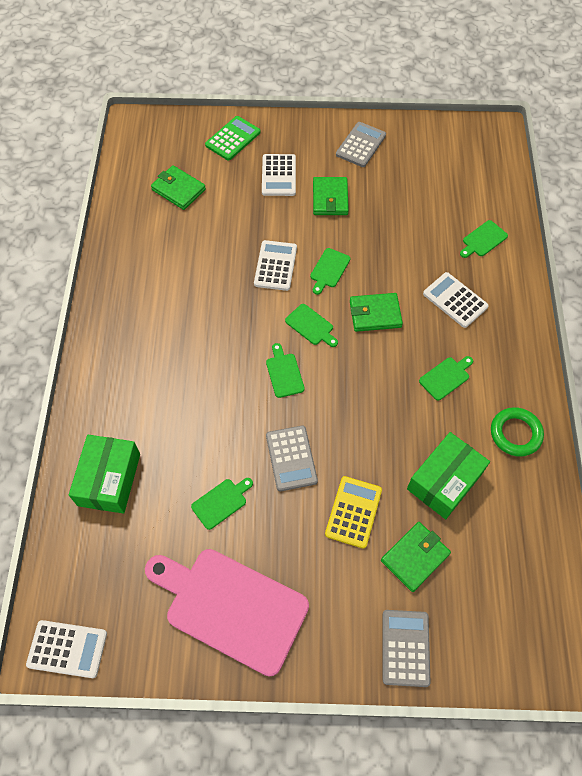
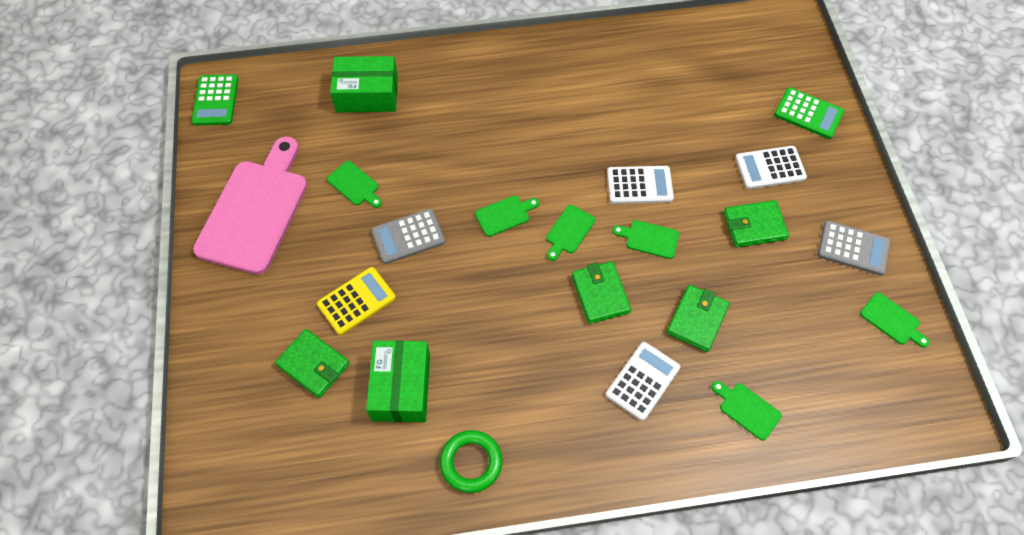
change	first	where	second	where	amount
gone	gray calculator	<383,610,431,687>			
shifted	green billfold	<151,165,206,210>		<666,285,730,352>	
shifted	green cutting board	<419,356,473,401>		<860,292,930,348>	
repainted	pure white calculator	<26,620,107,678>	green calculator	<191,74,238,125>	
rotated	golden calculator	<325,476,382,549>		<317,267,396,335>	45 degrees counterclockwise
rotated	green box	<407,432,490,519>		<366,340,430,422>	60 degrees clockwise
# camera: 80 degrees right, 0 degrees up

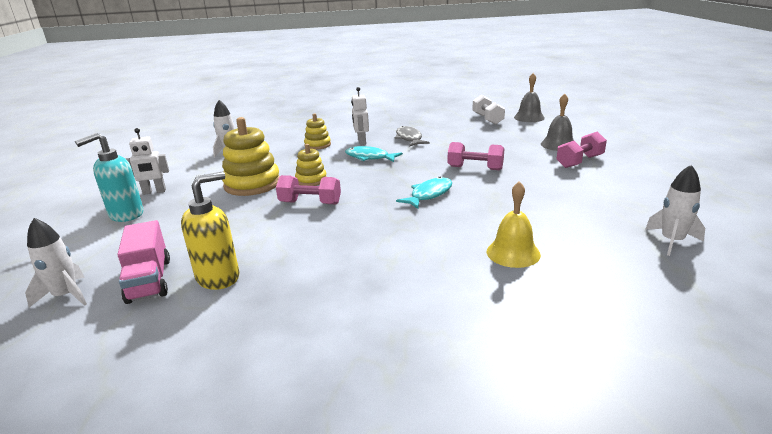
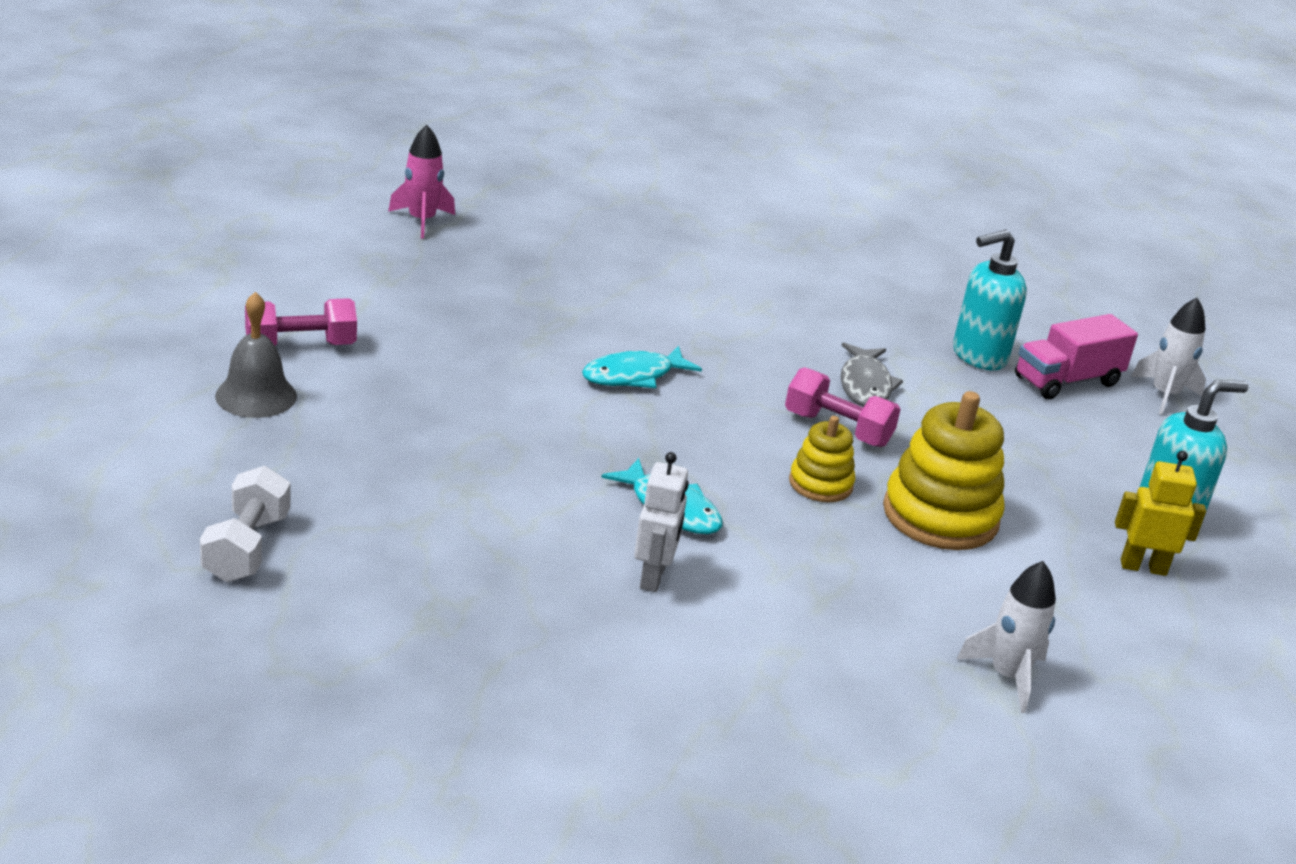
change	first	where	second	where	amount
gone	golden stacking rings	<304,113,331,150>			
gone	rose-pink free weight	<448,142,504,170>			
gone	golden hand bell	<487,181,541,268>			
gone	gray hand bell	<514,73,545,122>			
shifted	gray fish figure	<394,126,430,147>		<841,342,903,406>	
repainted	pure white robot	<126,128,169,195>	golden robot	<1115,451,1206,576>	
repainted	golden soap pump	<181,171,239,290>	teal soap pump	<953,230,1027,370>	
repainted	pure white spaceship	<645,165,705,256>	rose-pink spaceship	<388,125,455,239>	
rotated	rose-pink toy truck	<117,220,170,304>		<1015,314,1138,399>	120 degrees counterclockwise
# camera: 165 degrees left, 5 degrees up

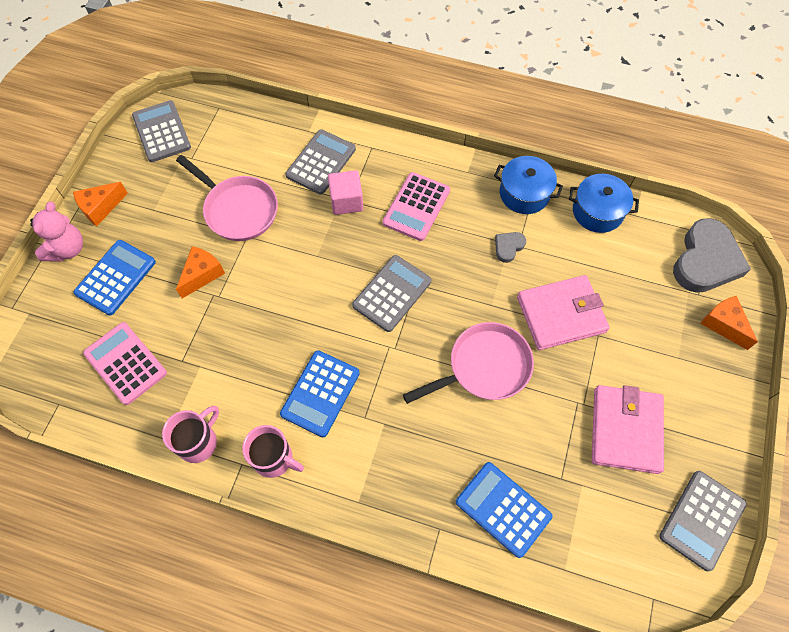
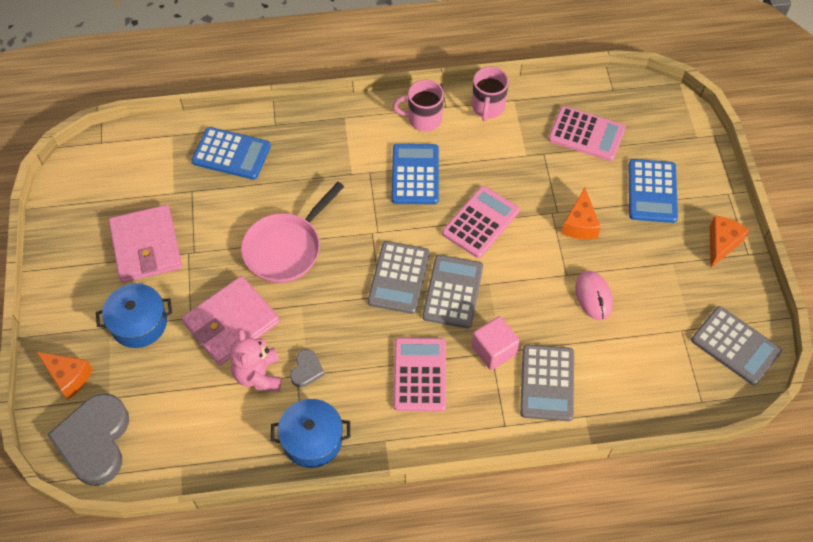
change	first	where	second	where	amount
new			rose-pink calculator	<442,186,520,258>	
shifted	rose-pink teddy	<30,202,83,262>		<230,329,281,392>	
shifted	cobalt stockpot	<569,174,639,233>		<96,284,172,348>	
shifted	gray calculator	<659,471,747,571>		<422,255,483,328>	
swapped	rose-pink frying pan	<176,155,278,241>	rose-pink computer mouse	<575,271,613,320>	
# camera: 155 degrees right, 5 degrees down

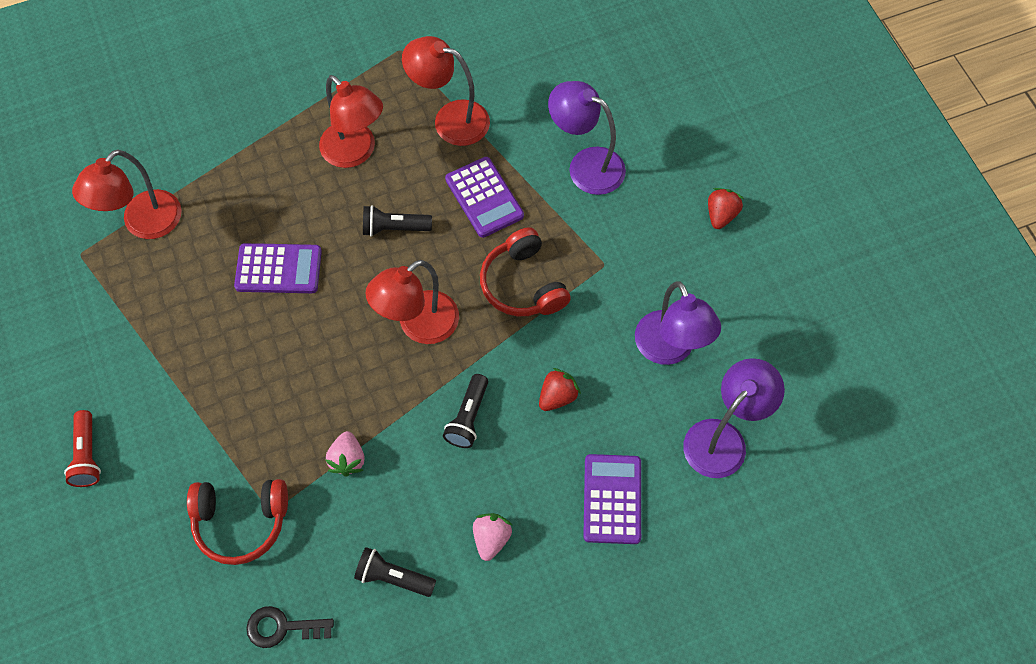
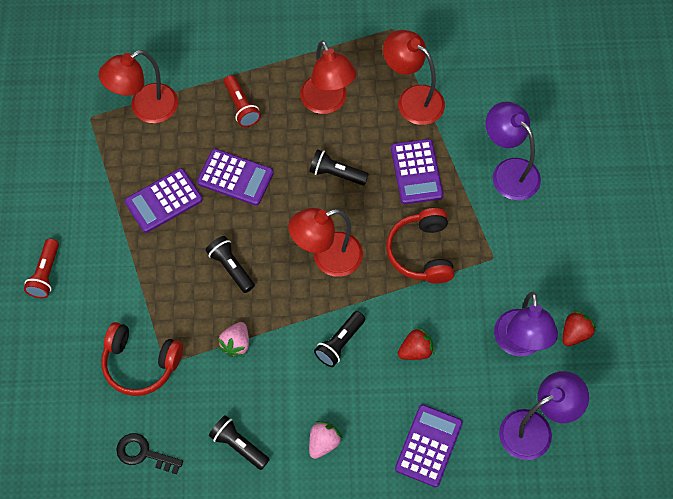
change	first	where	second	where	amount
new			purple calculator	<125,168,203,233>	
new			black torch	<205,236,255,293>	
new			crimson torch	<224,75,261,127>	
shifted	crimson berry	<708,188,744,229>		<562,310,596,346>	
# camera: 20 degrees right, 0 degrees up

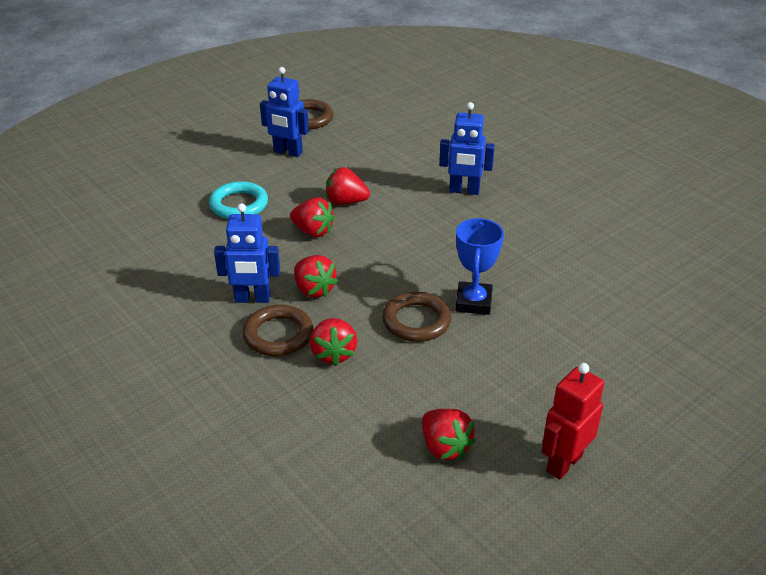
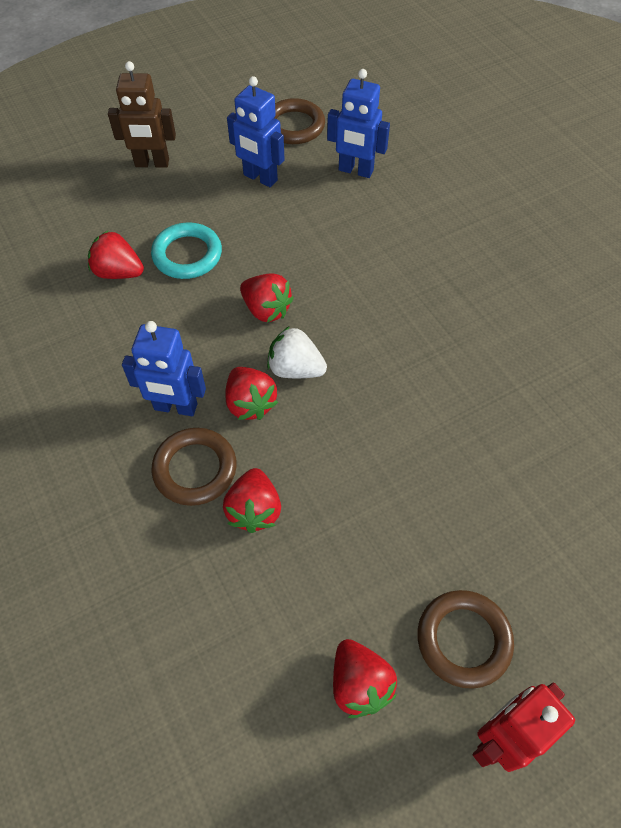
change	first	where	second	where	amount
gone	cobalt prize cup	<455,218,504,315>			
new			dark brown robot	<108,61,176,168>	
new			pure white berry	<267,326,327,378>	
shifted	crimson berry	<326,167,370,205>		<88,231,144,279>	
shifted	dark brown torus	<382,292,451,342>		<417,590,514,689>	
shifted	cobalt robot	<439,102,495,195>		<327,69,390,178>	
# camera: 10 degrees right, 20 degrees up

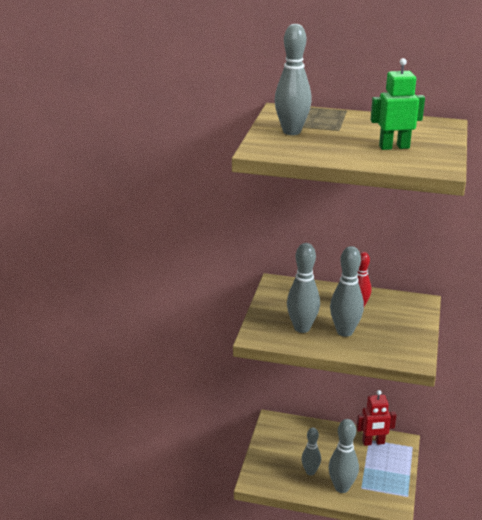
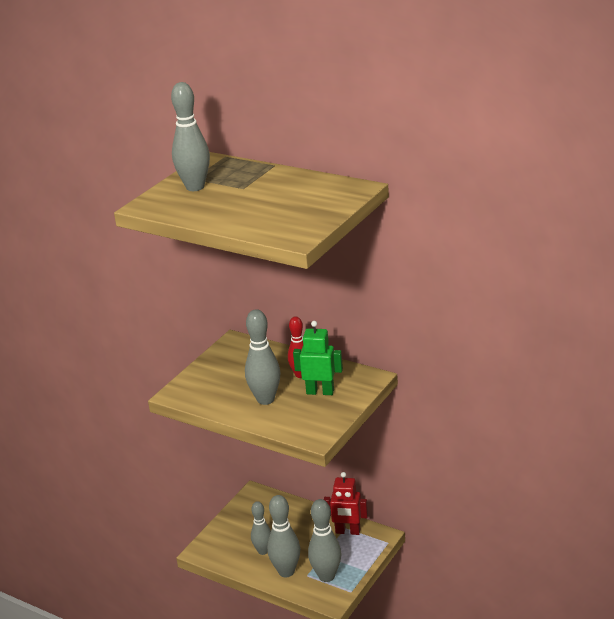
change	first	where	second	where	amount
shifted	gray skittle	<287,243,320,333>		<308,499,341,582>	
shifted	green robot	<371,58,425,150>		<293,321,343,395>	
# camera: 20 degrees right, 0 degrees up

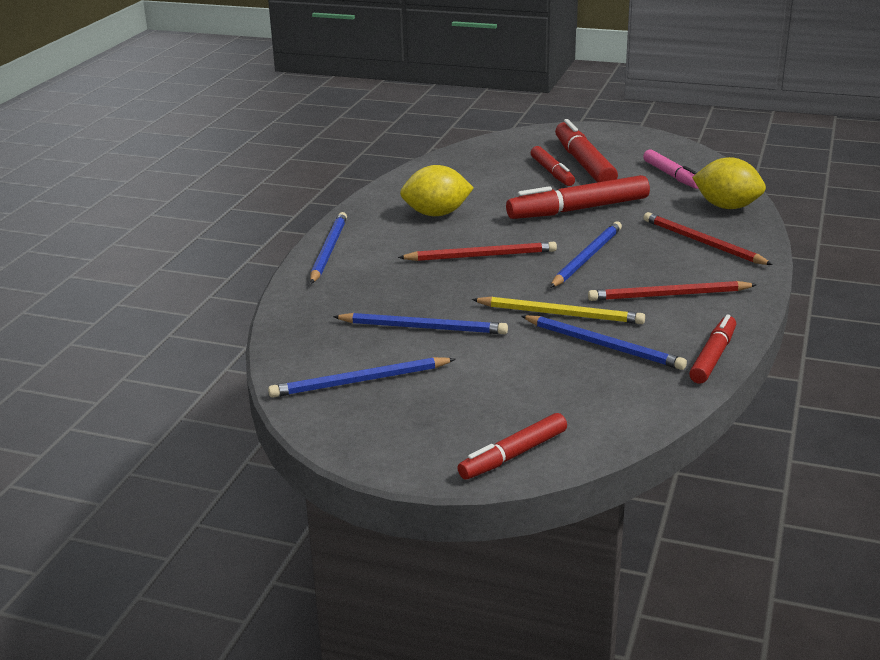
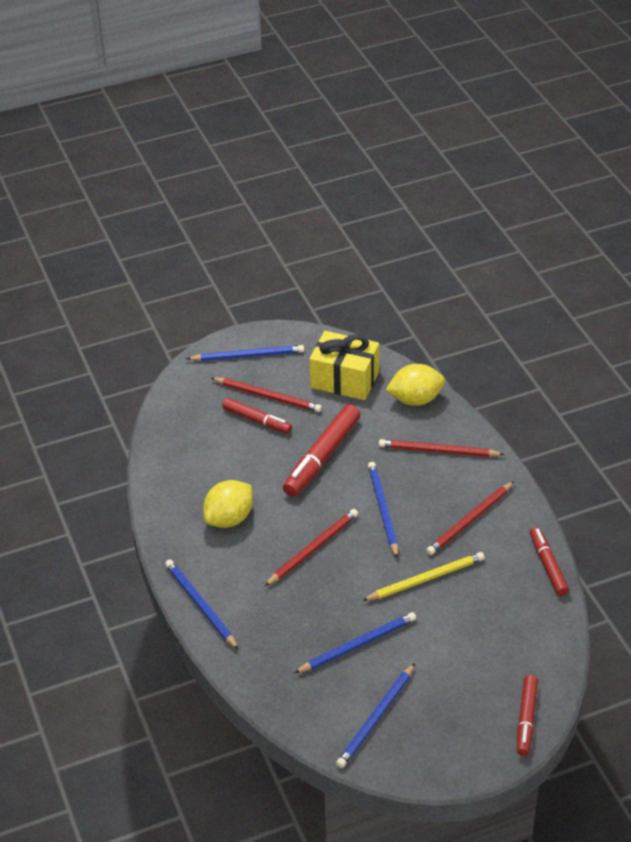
change	first	where	second	where	amount
shifted	cobalt pencil	<522,315,687,370>		<186,345,304,361>	
swapped	crimson felt pen	<555,119,618,182>	crimson pencil	<212,377,322,412>	
swapped	rose-pink felt pen	<643,149,699,189>	golden gift	<309,331,379,400>	
# camera: 40 degrees left, 15 degrees up

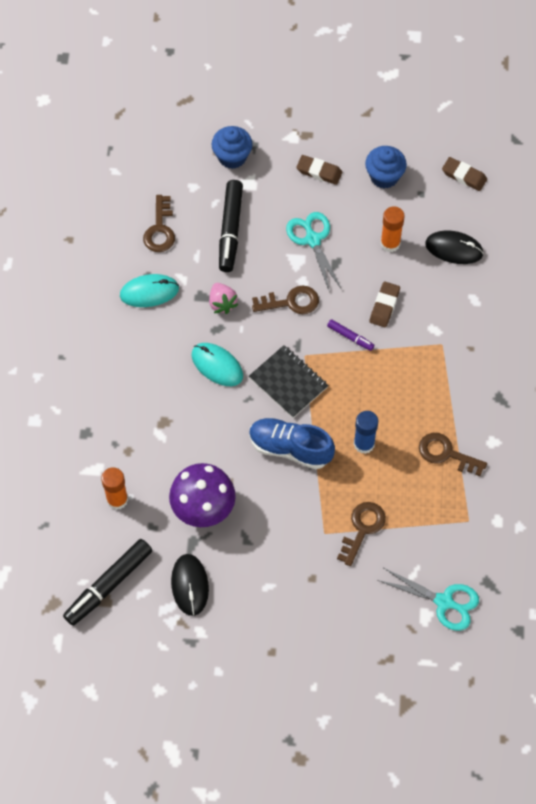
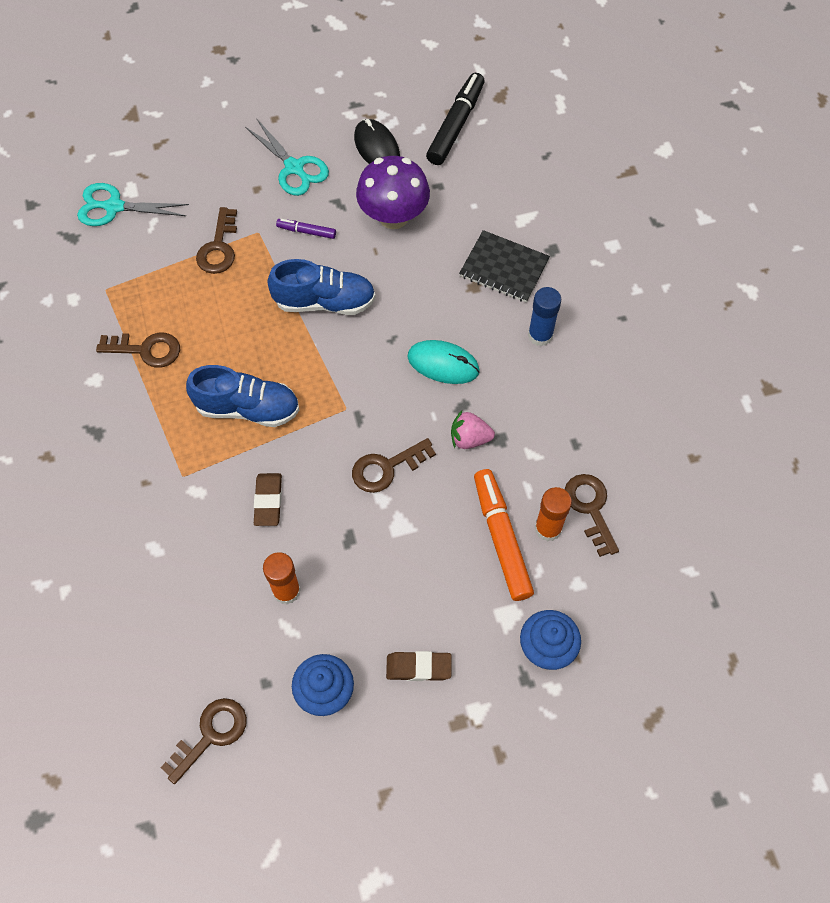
change	first	where	second	where	amount
gone	teal computer mouse	<120,274,179,307>			
gone	black computer mouse	<425,230,484,264>			
new			cobalt shoe	<186,365,299,427>	
shifted	bright orange glue	<101,467,128,510>		<535,487,572,542>	
shifted	black exercise book	<249,345,328,418>		<459,230,550,303>	
shifted	teal pair of scissors	<286,212,342,293>		<245,118,329,196>	
shifted	purple felt pen	<327,319,374,351>		<276,219,336,239>	
shifted	cobalt glue	<354,411,378,454>		<528,287,561,346>	
swapped	dark brown pencil eraser	<442,157,487,191>	dark brown door key	<161,698,247,784>	
repainted	black felt pen	<219,180,243,272>	bright orange felt pen	<474,469,534,601>	
rotated	rose-pink berry	<209,283,238,314>		<451,410,495,449>	45 degrees counterclockwise
# camera: 160 degrees right, 0 degrees up

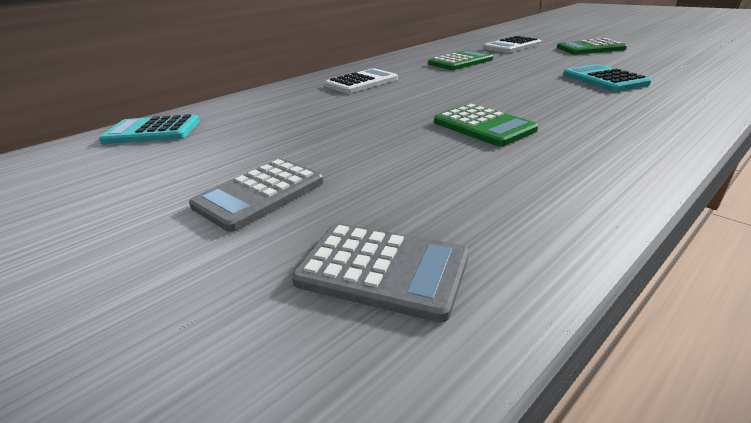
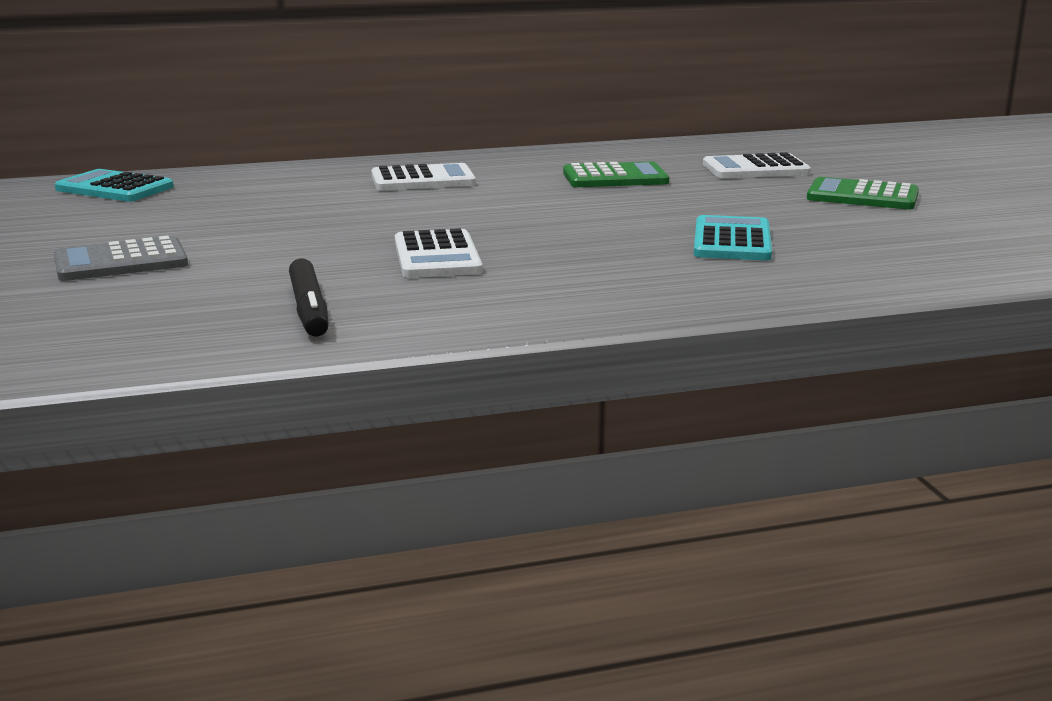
change	first	where	second	where	amount
gone	gray calculator	<292,223,469,323>			
new			black felt pen	<289,258,329,337>	
repainted	green calculator	<434,104,538,147>	pure white calculator	<395,228,483,278>	
# camera: 25 degrees right, 10 degrees down

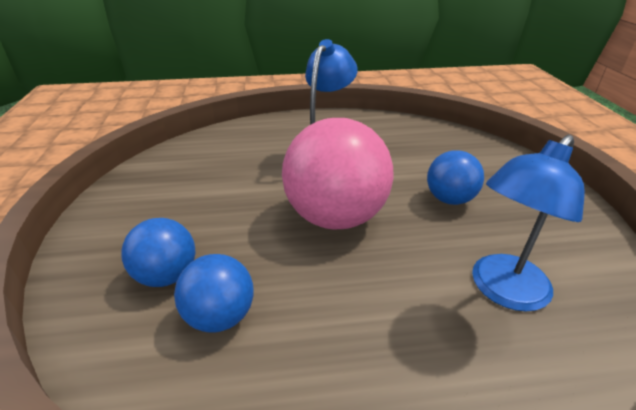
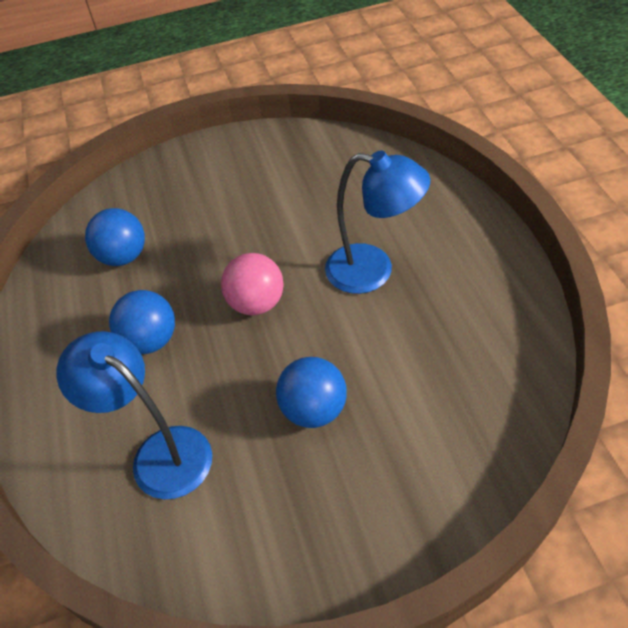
change	first	where	second	where	amount
shifted	cobalt ball	<121,218,195,287>		<109,290,175,354>	
scaled	rose-pink ball	<282,118,394,229>		<221,253,284,315>	x0.54
# camera: 85 degrees right, 15 degrees up

